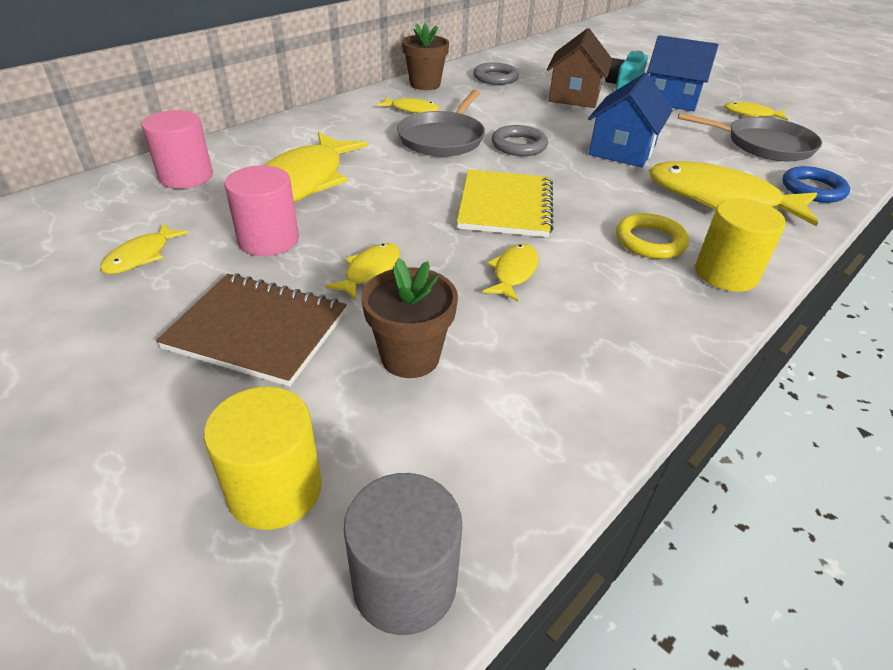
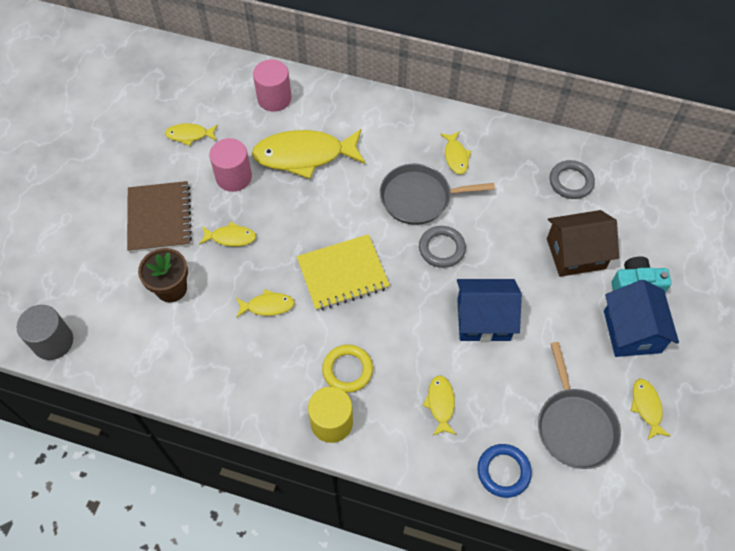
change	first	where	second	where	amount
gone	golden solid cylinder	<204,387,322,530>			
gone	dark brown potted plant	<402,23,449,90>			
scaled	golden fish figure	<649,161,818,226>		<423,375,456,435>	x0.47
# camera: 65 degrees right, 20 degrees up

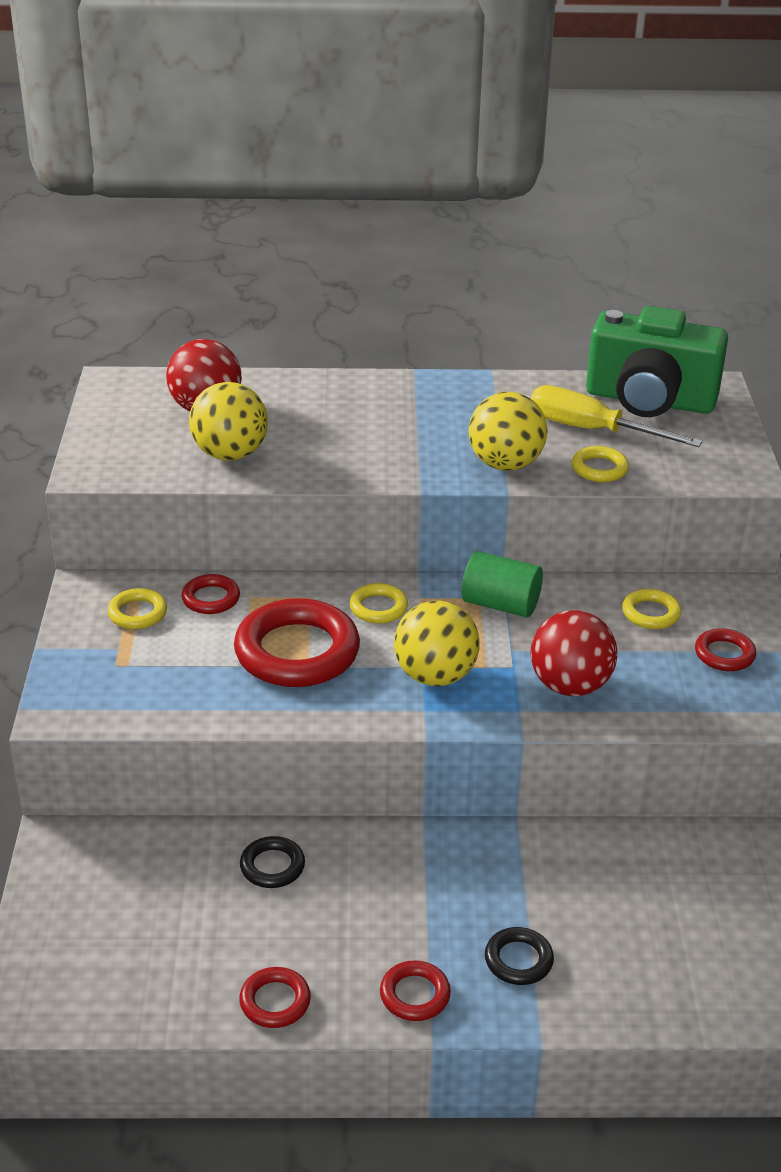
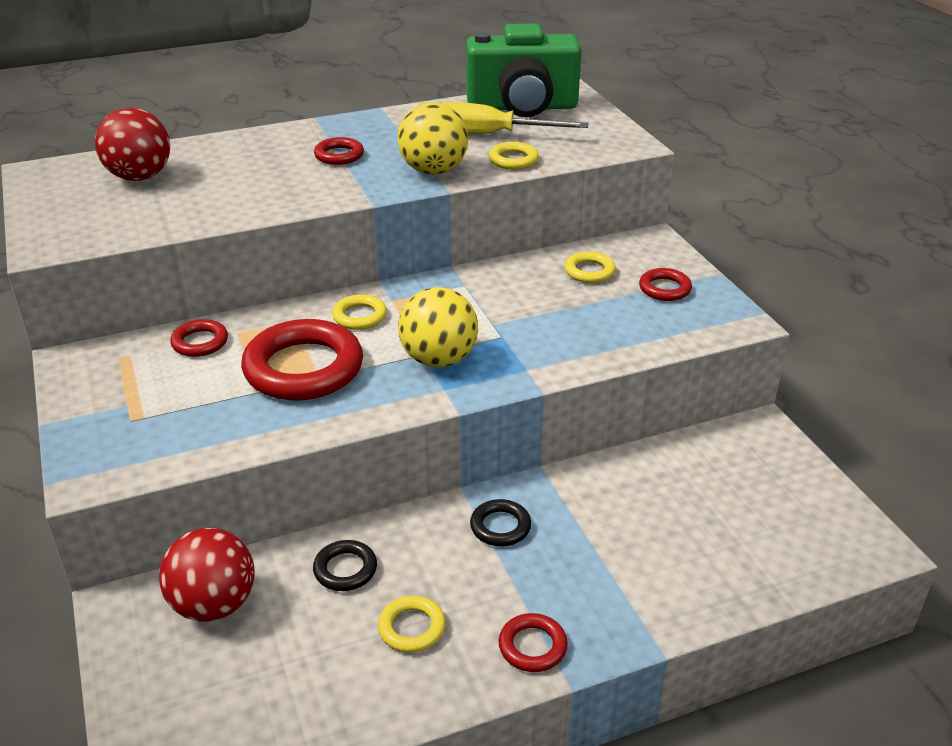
change	first	where	second	where	amount
gone	golden ball	<189,382,268,461>			
gone	green solid cylinder	<462,551,543,618>			
shifted	golden torus	<107,588,167,629>		<378,596,446,653>	
shifted	crimson torus	<239,967,311,1028>		<314,137,364,165>	
shifted	black torus	<485,927,554,985>		<470,499,531,546>	
shifted	crimson ball	<531,610,617,696>		<159,528,255,622>	
# camera: 20 degrees left, 0 degrees up

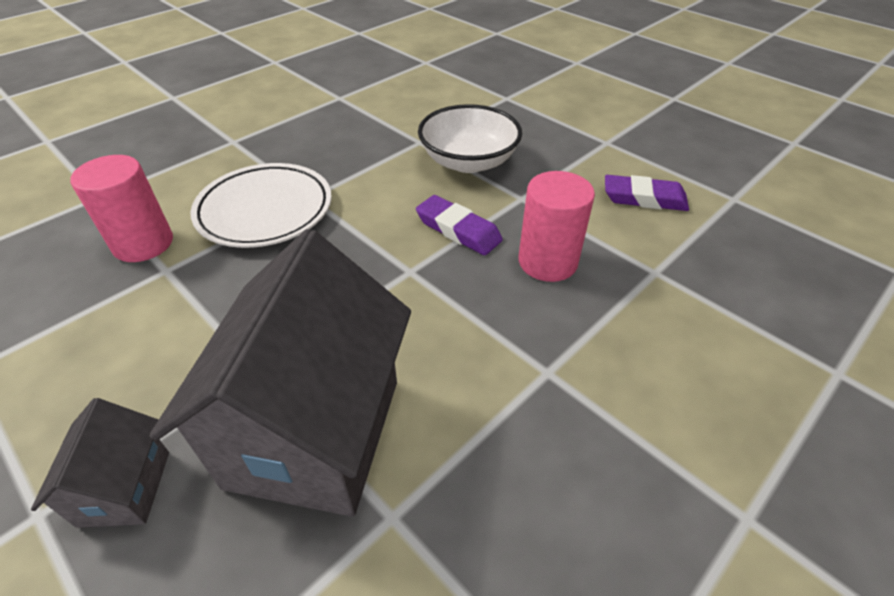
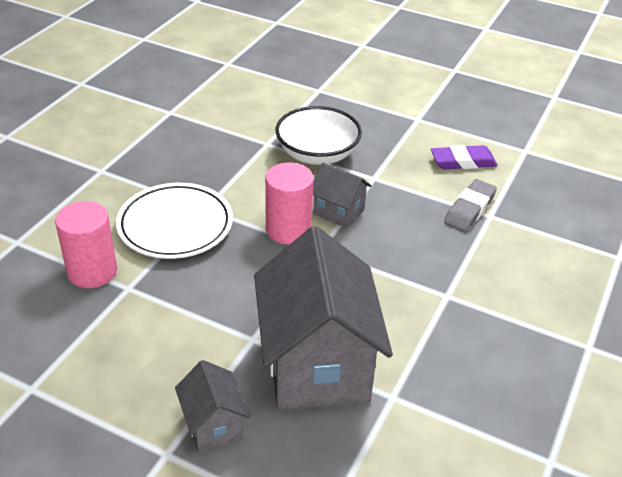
change	first	where	second	where	amount
new			gray pencil eraser	<444,179,497,232>	
shifted	rose-pink solid cylinder	<518,171,595,282>		<265,162,314,245>	
swapped	purple pencil eraser	<416,195,503,255>	gray cottage	<313,163,371,228>	
# camera: 20 degrees left, 5 degrees down

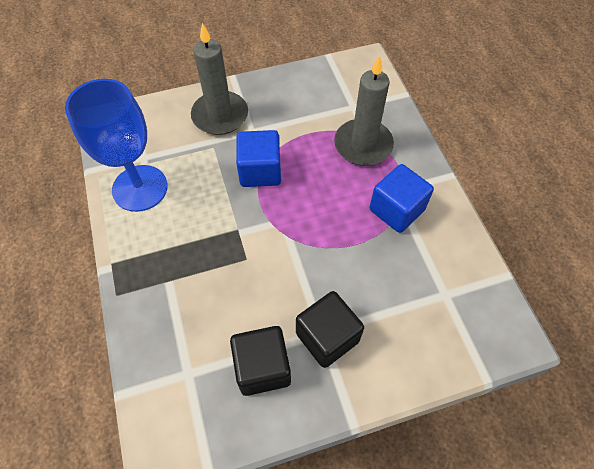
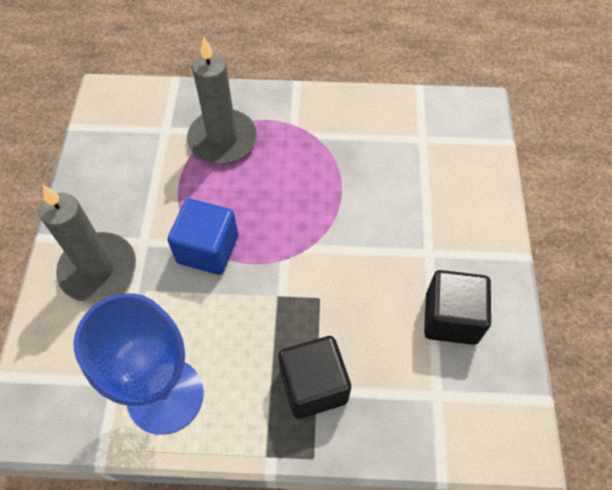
change	first	where	second	where	amount
gone	cobalt solid cube	<370,164,434,233>			
shifted	black solid cube	<296,291,364,368>		<278,336,351,419>	
# camera: 70 degrees left, 0 degrees up

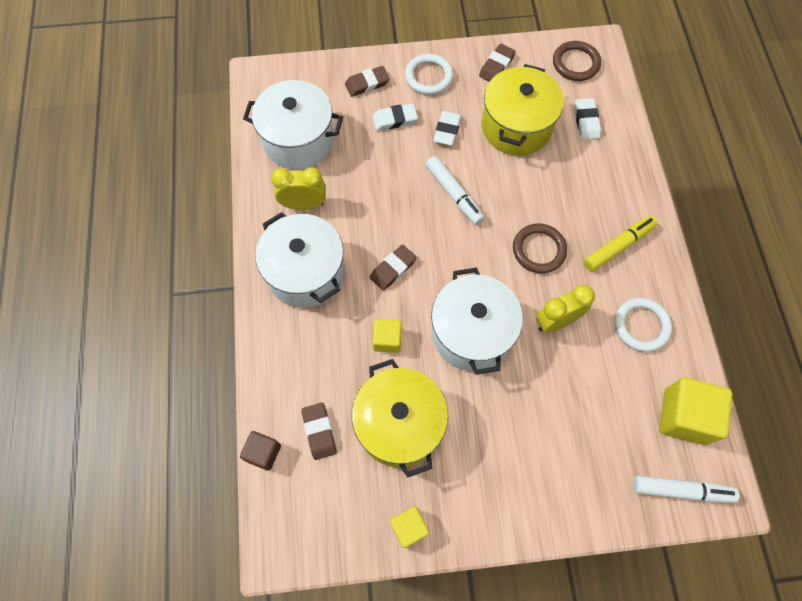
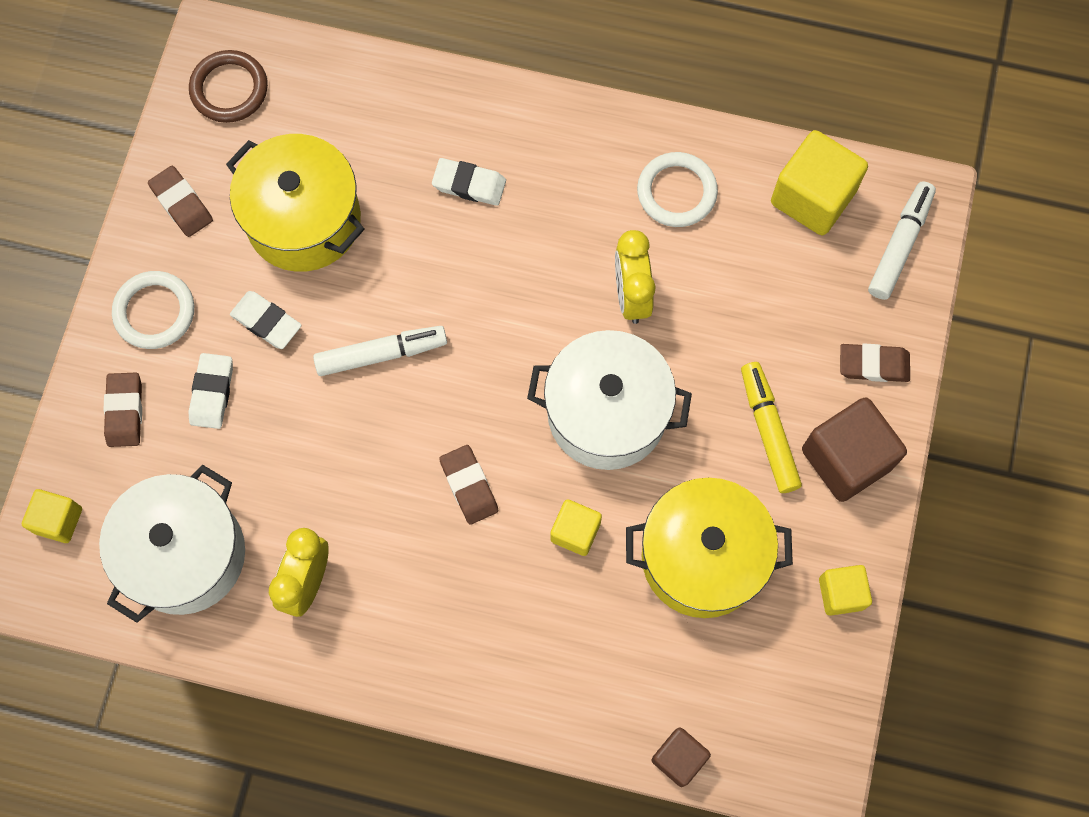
change	first	where	second	where	amount
gone	pure white stockpot	<255,212,345,308>			
gone	dark brown torus	<513,223,567,273>			
new			golden solid cube	<22,489,82,543>	
new			dark brown solid cube	<802,397,907,502>	
shifted	dark brown pencil eraser	<301,403,337,460>		<840,343,910,382>	
shifted	pure white pencil eraser	<574,98,601,140>		<432,158,506,206>	
shifted	golden felt pen	<584,216,657,272>		<741,362,802,493>	
# camera: 70 degrees left, 5 degrees up

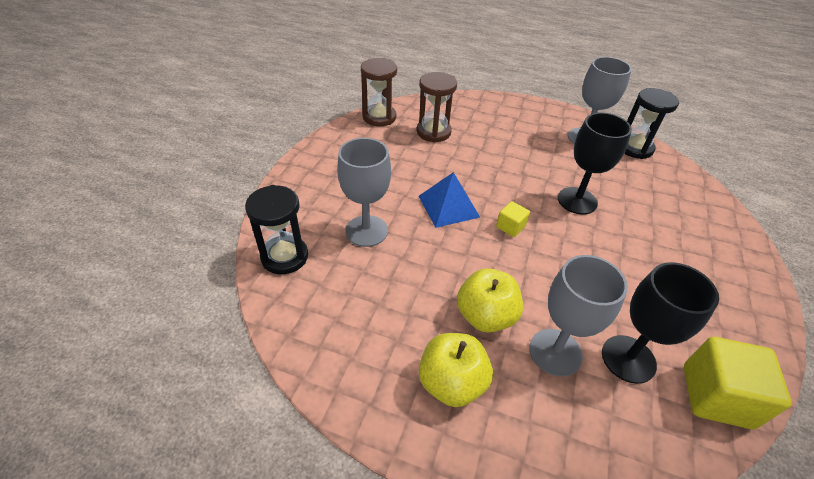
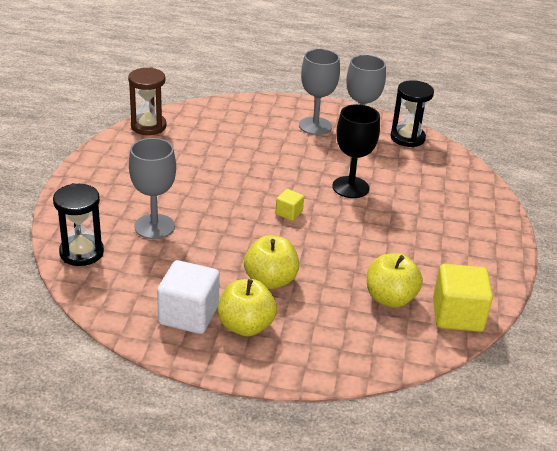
change	first	where	second	where	amount
gone	dark brown sand timer	<417,72,457,143>			
gone	cobalt pyramid shape	<418,172,480,228>			
new			pure white solid cube	<157,260,220,334>	
shifted	gray goblet	<529,255,628,376>		<299,49,340,135>	
swapped	black goblet	<602,262,719,384>	golden toy apple	<367,253,423,308>	
# camera: 10 degrees left, 10 degrees down

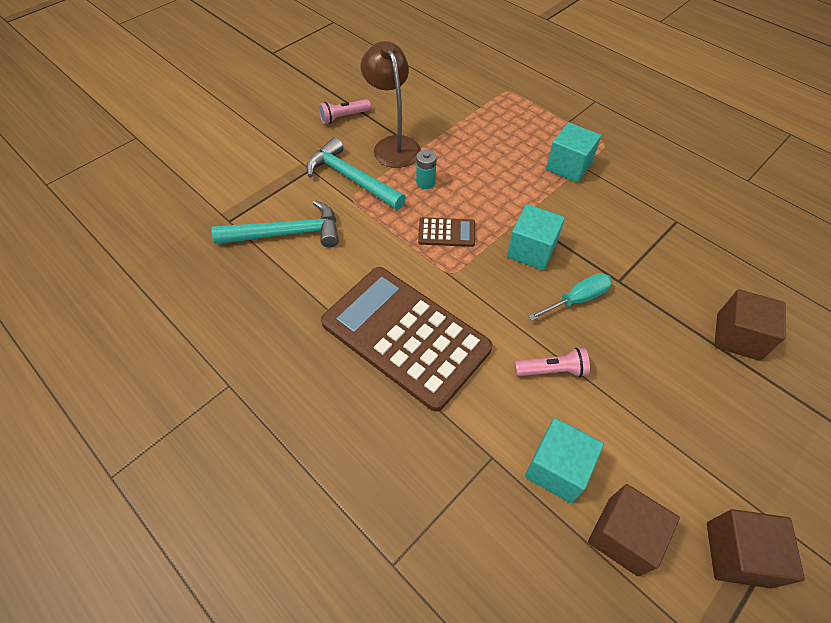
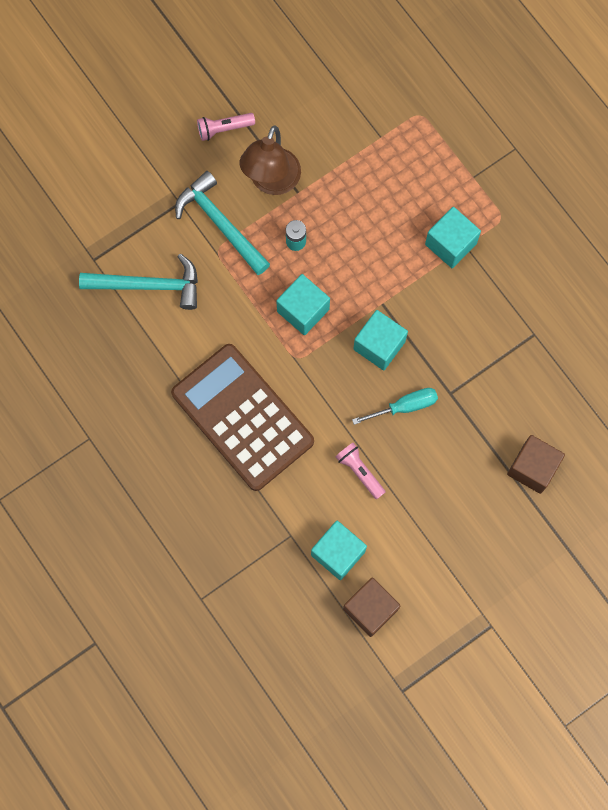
change	first	where	second	where	amount
gone	dark brown solid cube	<707,509,805,588>			
swapped	dark brown calculator	<418,217,475,247>	teal solid cube	<276,274,330,335>	
rotated	dark brown reading lamp	<361,41,421,168>		<240,126,301,195>	150 degrees counterclockwise
rotated	rose-pink torch	<514,348,590,377>		<335,443,385,499>	135 degrees counterclockwise
# camera: 10 degrees right, 20 degrees up

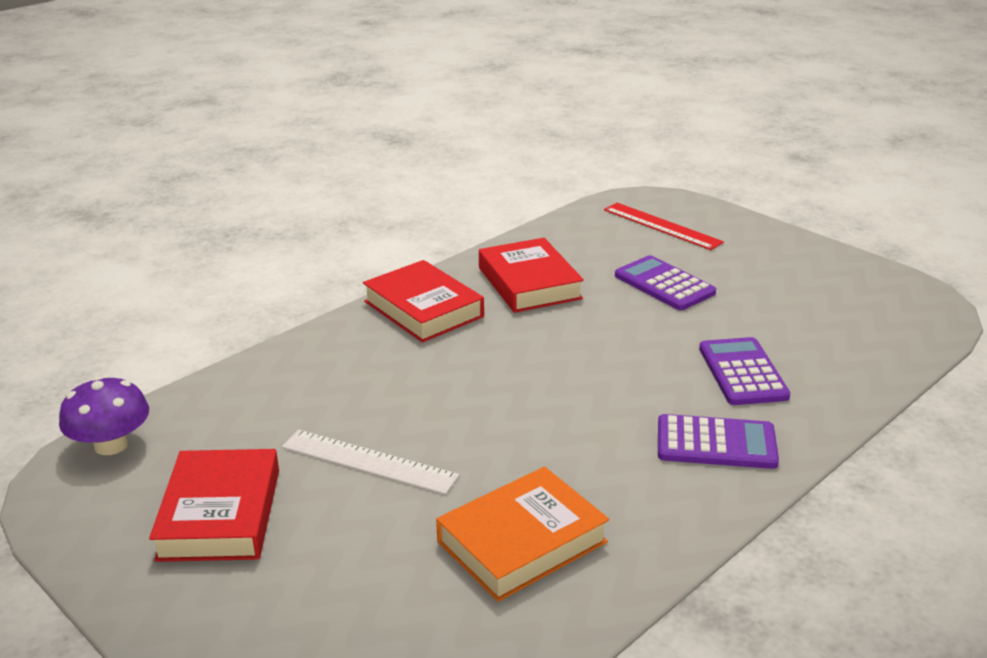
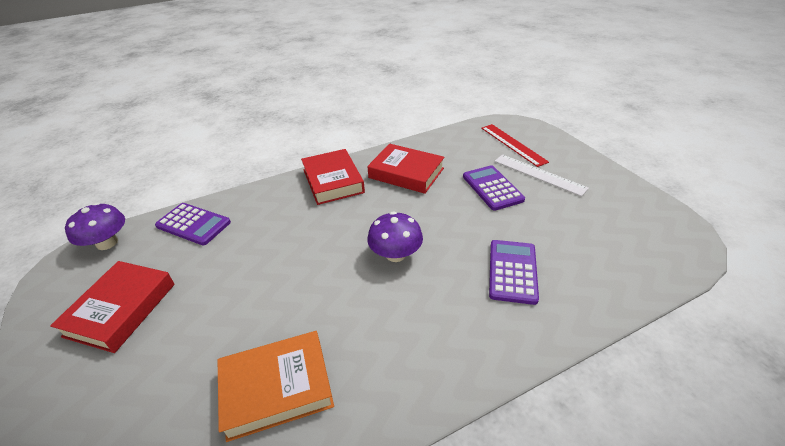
change	first	where	second	where	amount
new			purple toadstool	<367,212,423,262>	
shifted	pure white ruler	<282,430,459,494>		<494,154,589,196>	
shifted	purple calculator	<658,414,779,469>		<155,203,231,245>	
rotated	crimson hardback	<479,238,584,313>		<367,144,445,194>	60 degrees counterclockwise
# camera: 20 degrees right, 10 degrees up

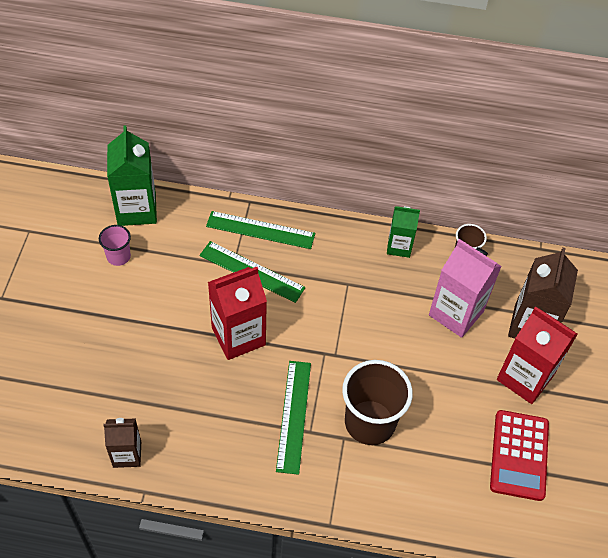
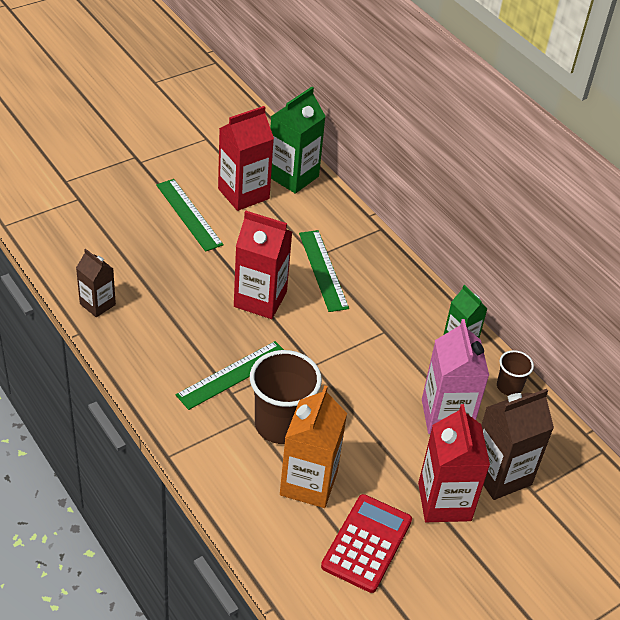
change	first	where	second	where	amount
new			bright orange carton	<280,386,347,508>	
shifted	green ruler	<206,211,315,249>		<156,179,224,252>	
swapped	rose-pink cup	<99,225,131,266>	crimson carton	<218,106,274,211>	
rotated	crimson calculator	<490,410,549,501>		<321,494,412,593>	150 degrees clockwise
# camera: 45 degrees right, 10 degrees down

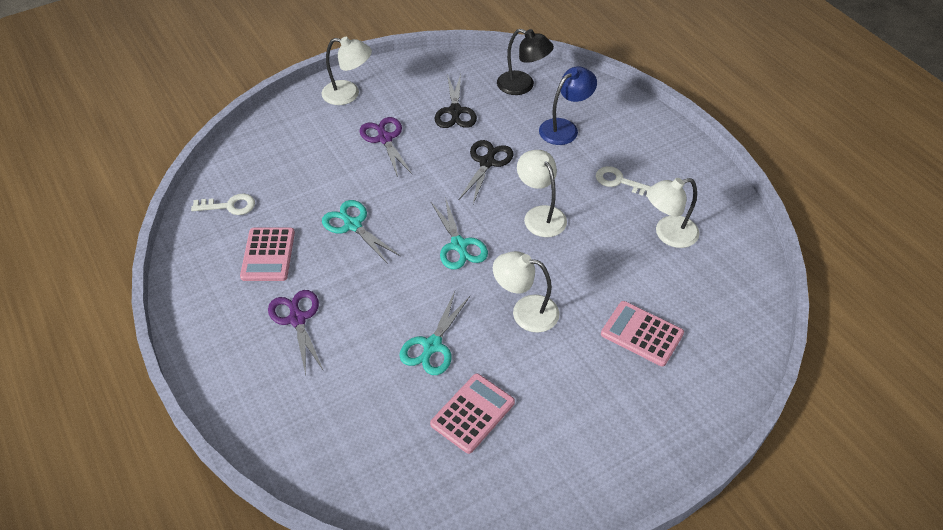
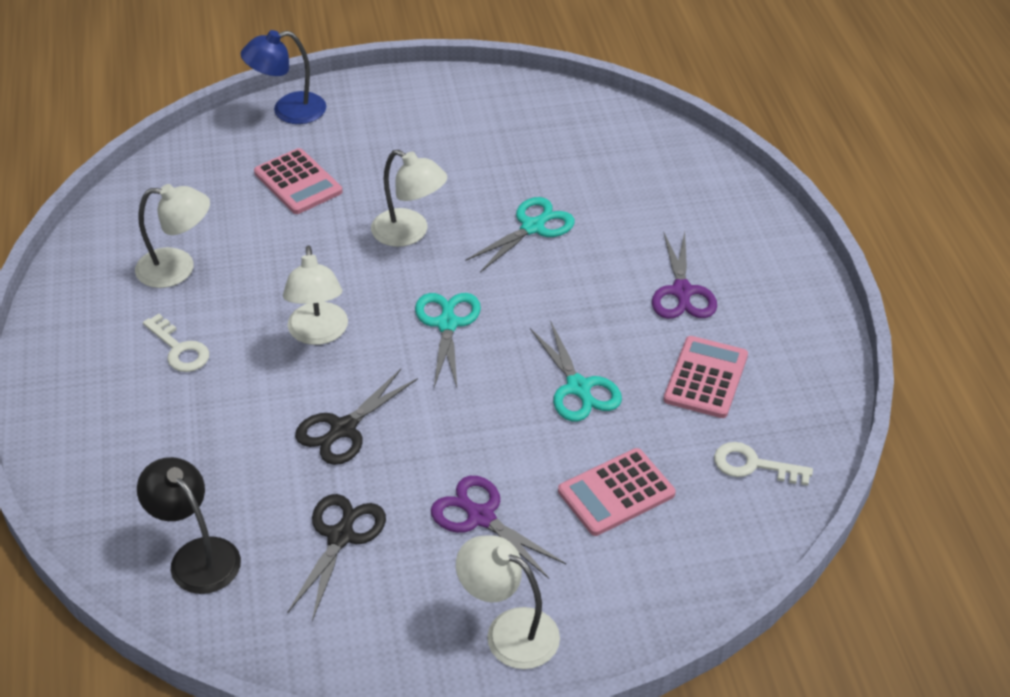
change	first	where	second	where	amount
shifted	rose-pink calculator	<430,373,515,454>		<558,448,676,536>	
shifted	cobalt reading lamp	<539,66,597,145>		<241,30,326,124>	
rotated	purple pair of scissors	<360,117,412,177>		<431,476,566,579>	135 degrees clockwise
# camera: 160 degrees left, 5 degrees down

